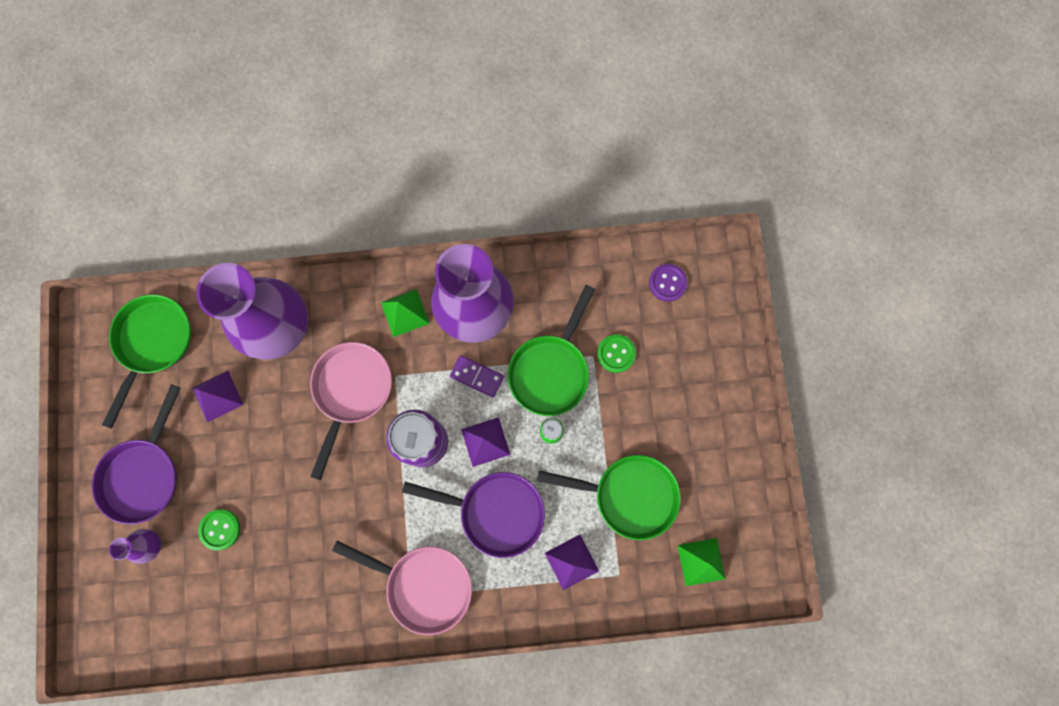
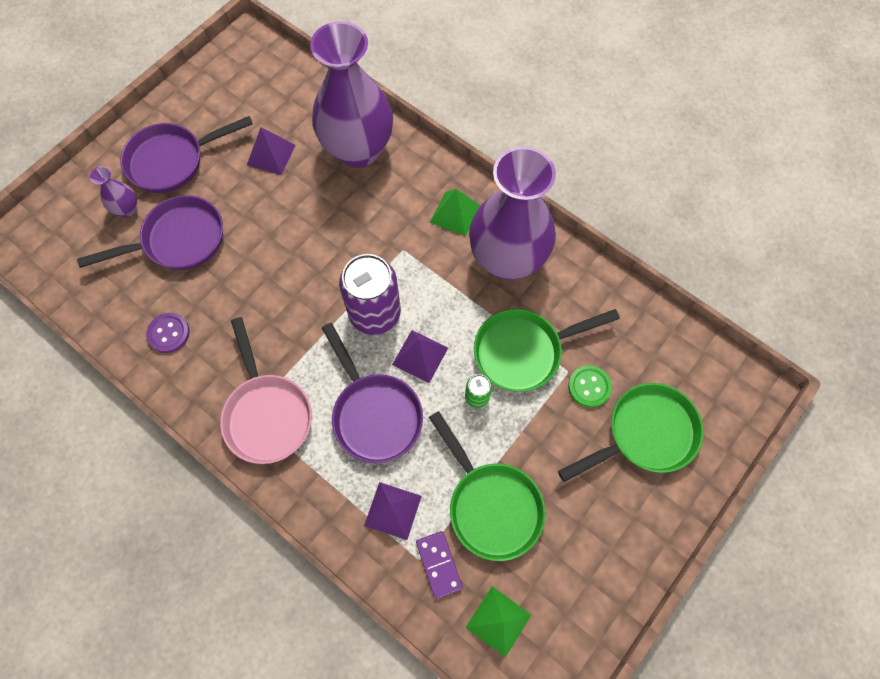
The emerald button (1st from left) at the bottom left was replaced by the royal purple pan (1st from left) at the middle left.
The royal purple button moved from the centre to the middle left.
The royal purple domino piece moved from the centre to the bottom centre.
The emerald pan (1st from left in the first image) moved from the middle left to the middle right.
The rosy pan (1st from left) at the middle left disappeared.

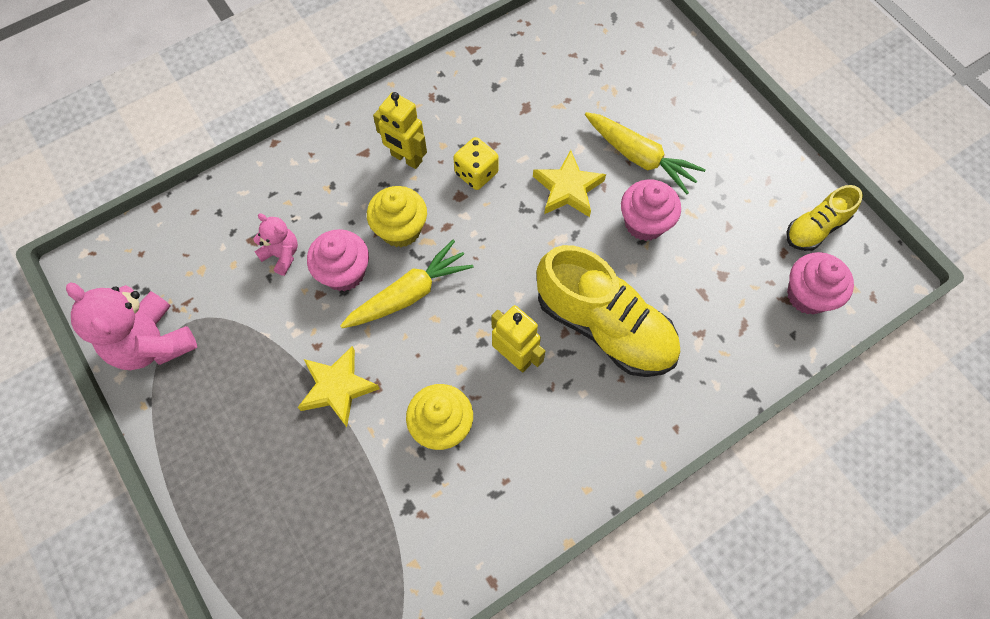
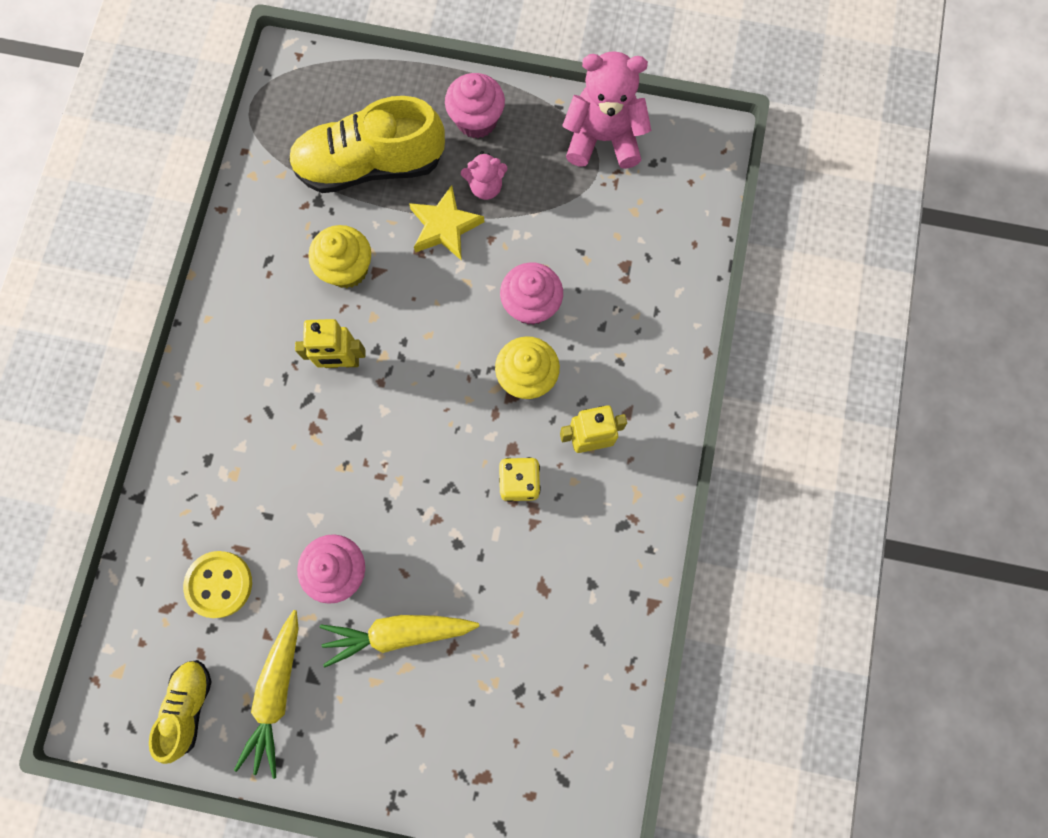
The yellow button at the bottom left appeared.
The yellow root vegetable (1st from left) moved from the centre to the bottom left.
The yellow sneaker (1st from left in the first image) moved from the centre to the top centre.
The rosy fairy cake (3rd from left in the first image) moved from the middle right to the top centre.
The rosy teddy (2nd from left in the first image) moved from the middle left to the top centre.
The yellow five-pointed star (2nd from left) at the top centre disappeared.

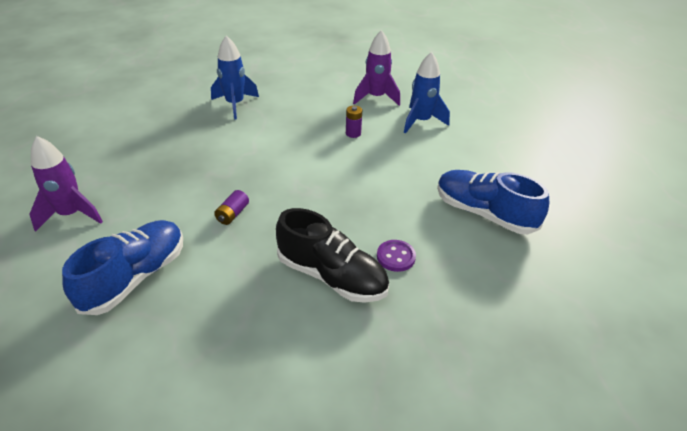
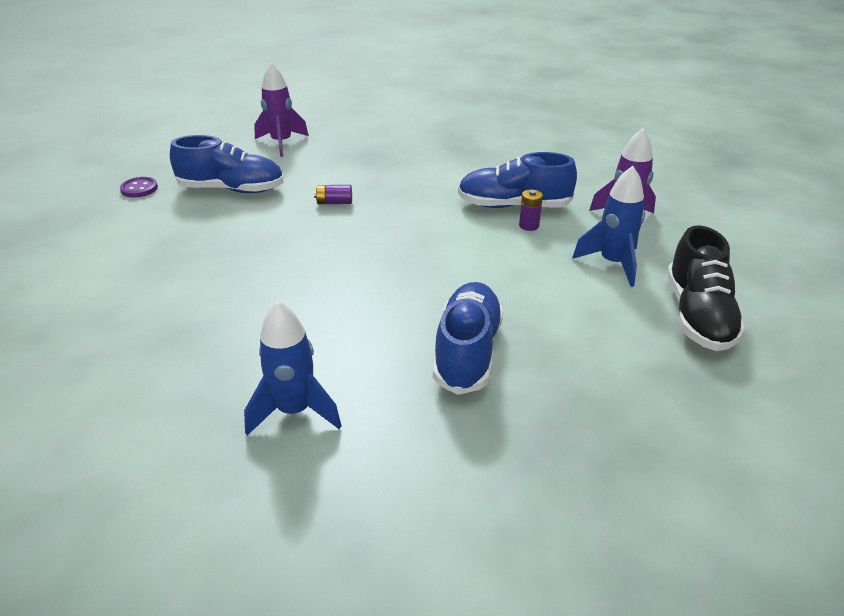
The royal purple button moved from the centre to the top left.
The blue spaceship (1st from left) moved from the top centre to the centre.
The blue sneaker (3rd from left) at the top centre appeared.
The jet-black sneaker moved from the centre to the middle right.

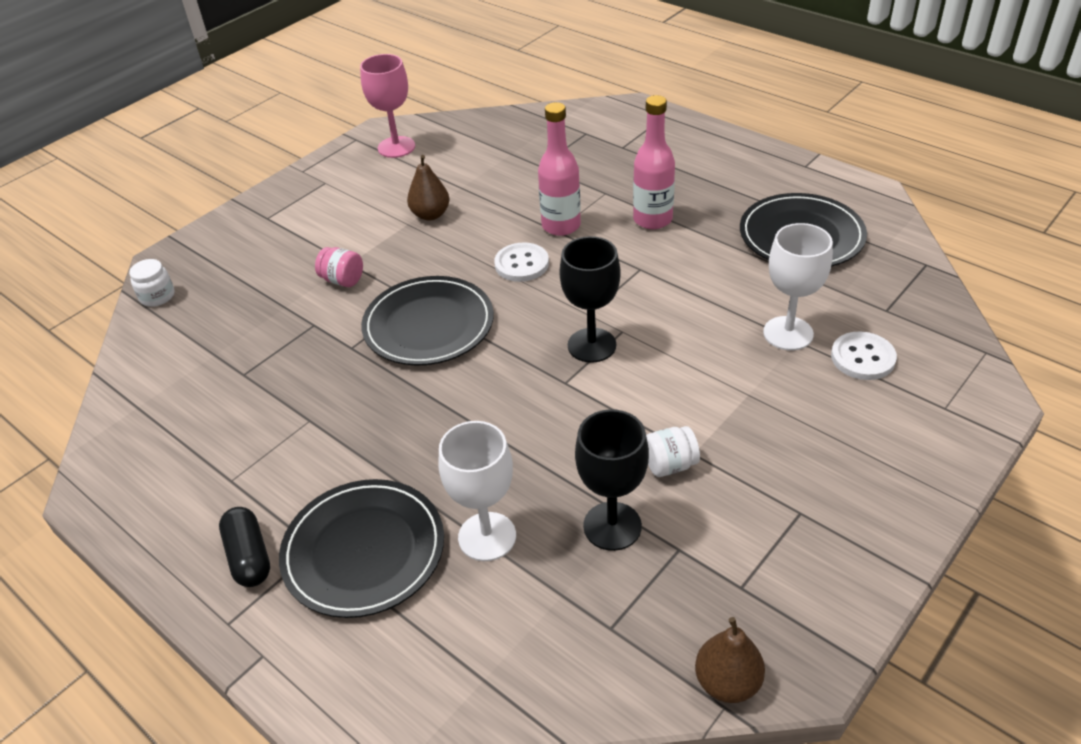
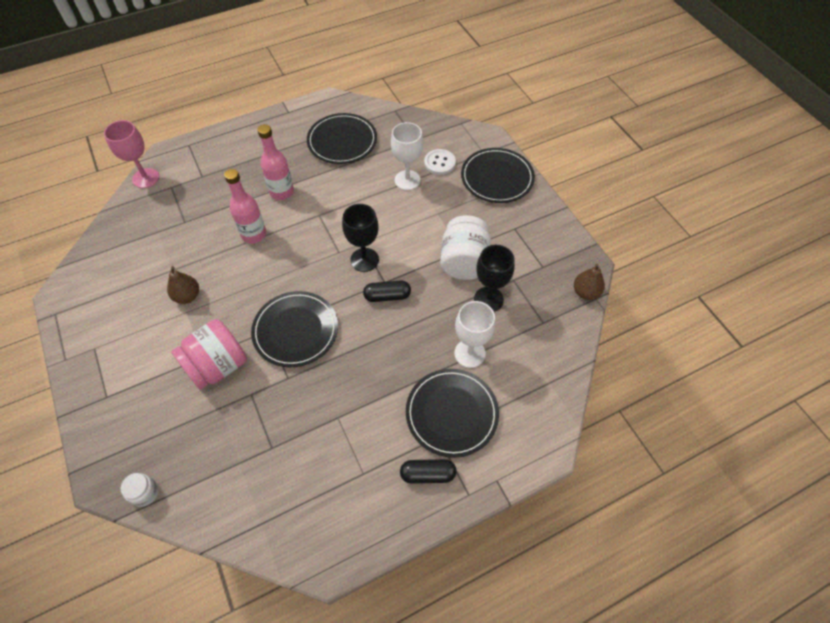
The rosy goblet moved from the top centre to the top left.
The rosy jam jar at the middle left changed to 2.06 times the size.
The jet-black capsule (1st from left) at the centre appeared.
The pure white jam jar (2nd from left) at the centre changed to 2.06 times the size.
The jet-black flat dish (4th from left) at the top centre appeared.
The pure white button (1st from left) at the centre disappeared.

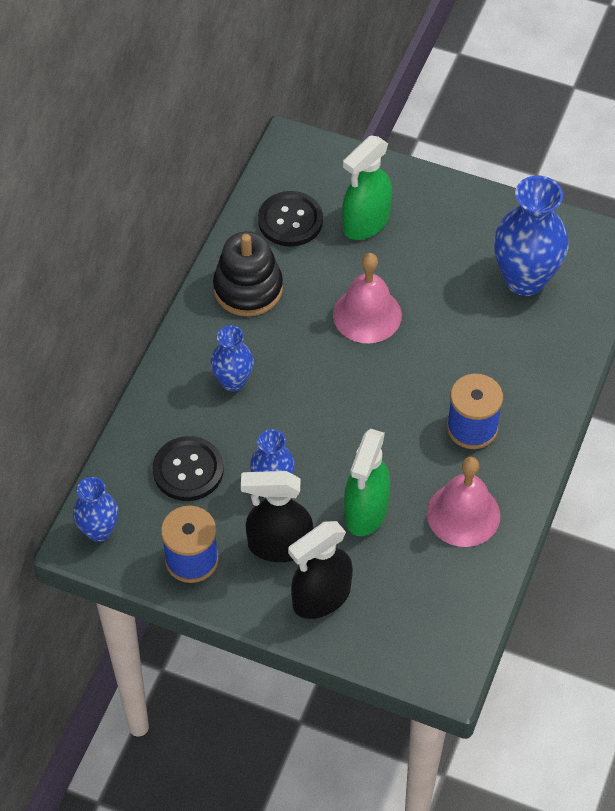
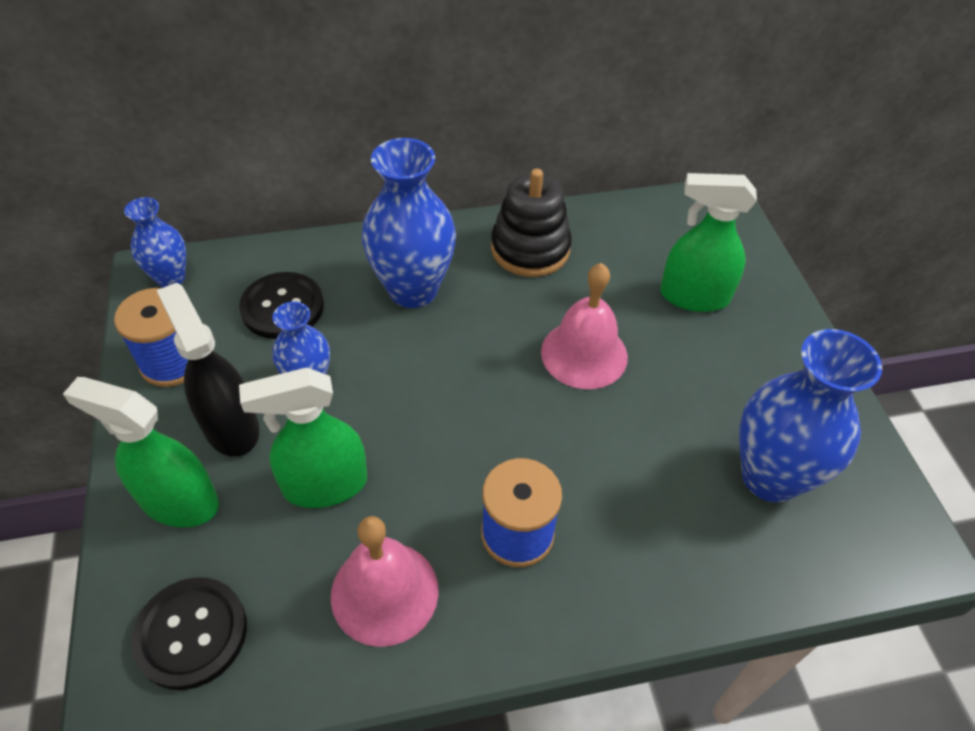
The jet-black sprayer (2nd from left) at the bottom centre became the emerald sprayer (1st from left) at the middle left.
The jet-black button (2nd from left in the first image) moved from the top centre to the bottom left.
The blue vase (2nd from left in the first image) at the centre changed to 1.77 times the size.

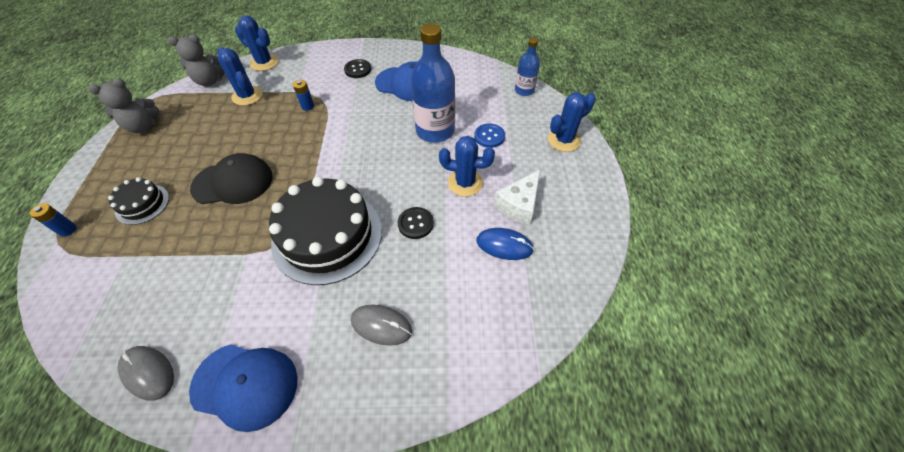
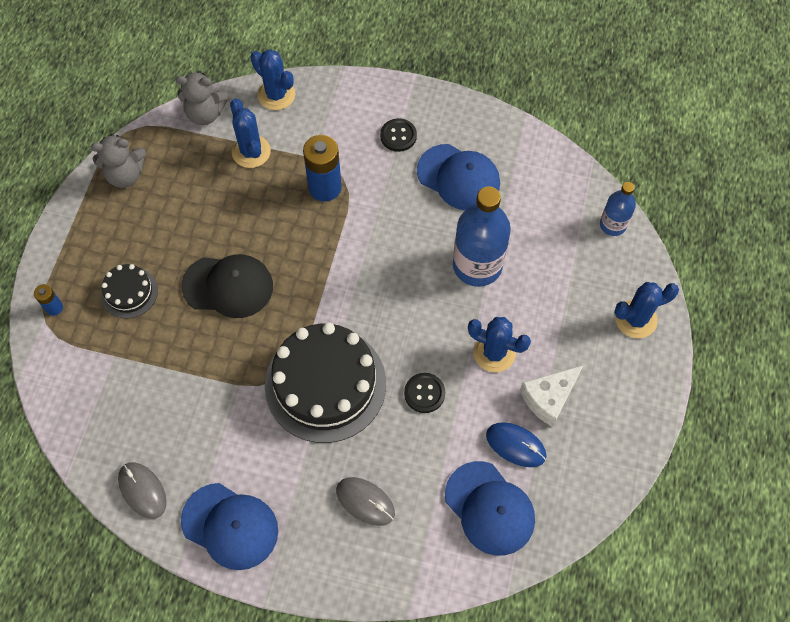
The blue power cell (2nd from left) at the top centre changed to 1.98 times the size.
The blue cap (3rd from left) at the bottom centre appeared.
The blue button at the top centre disappeared.

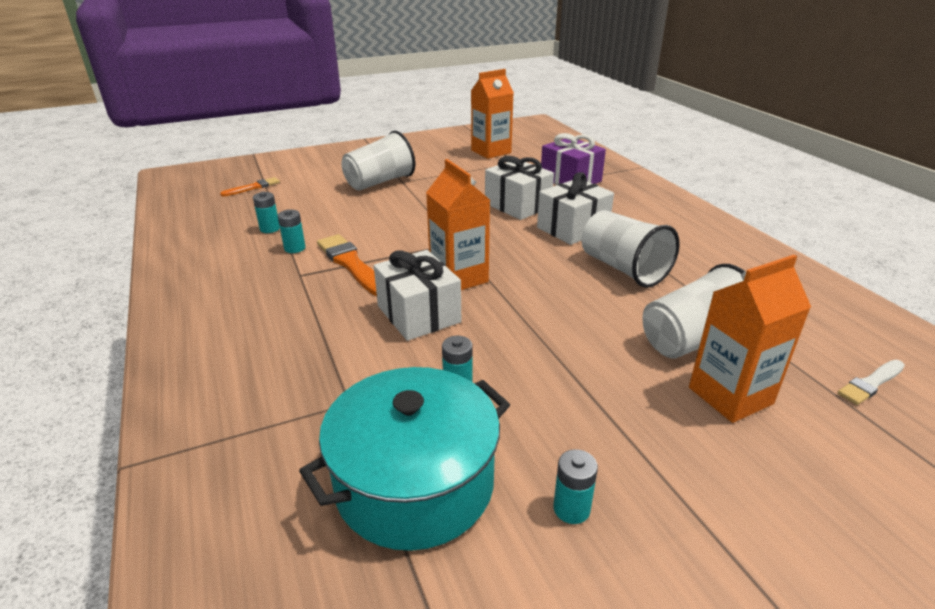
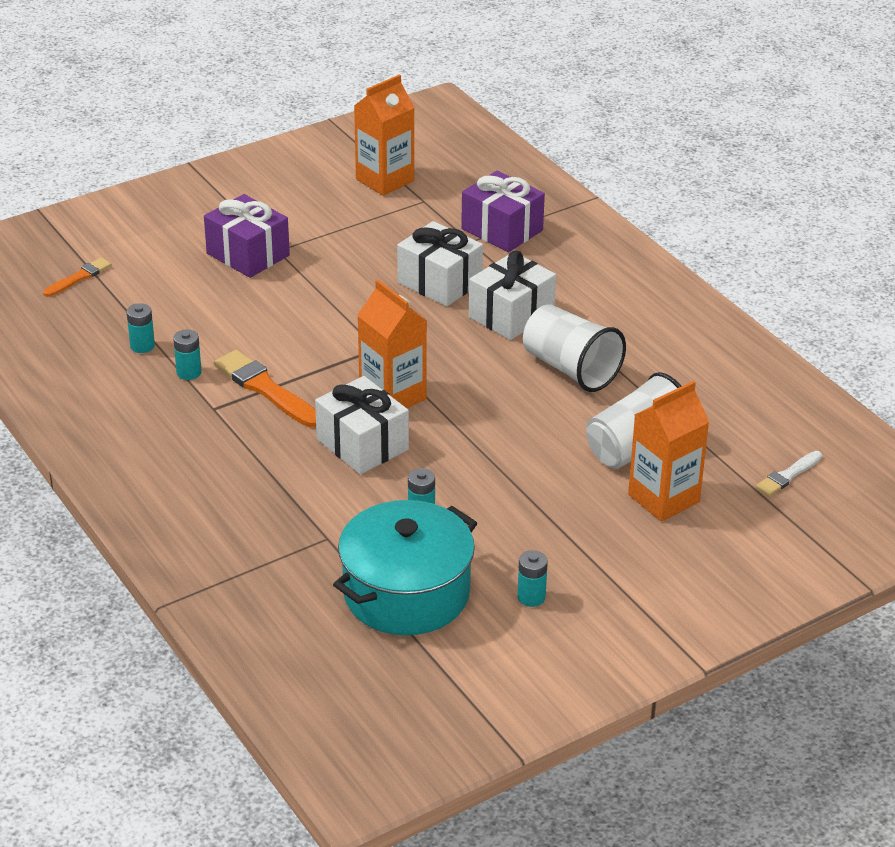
The pure white cup (1st from left) at the top centre was replaced by the royal purple gift (1st from left) at the top left.

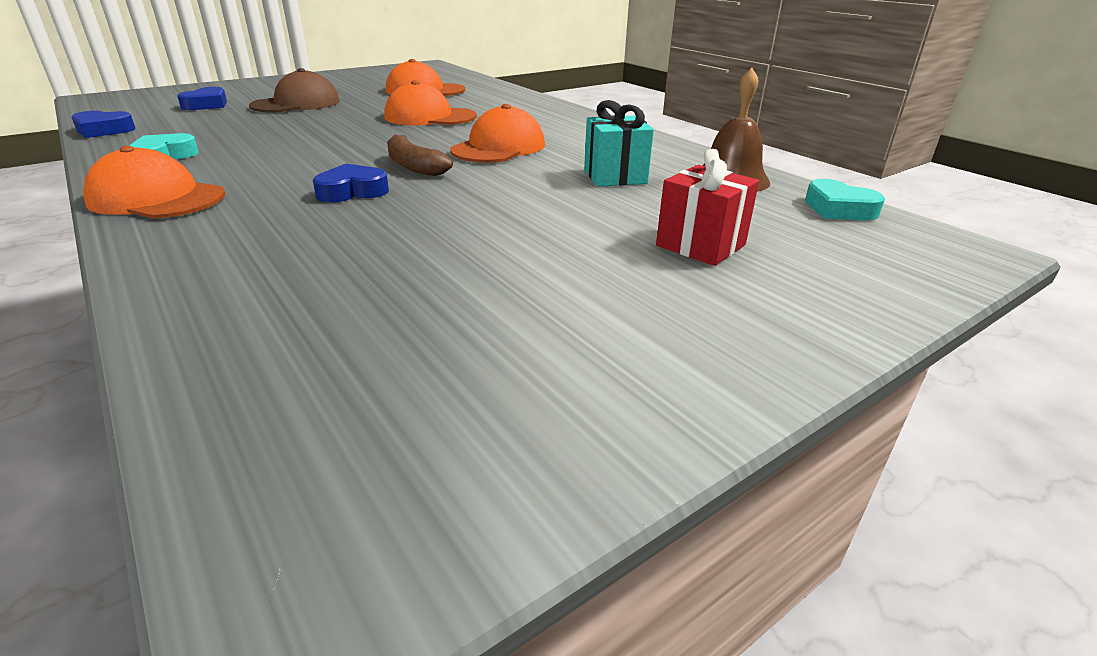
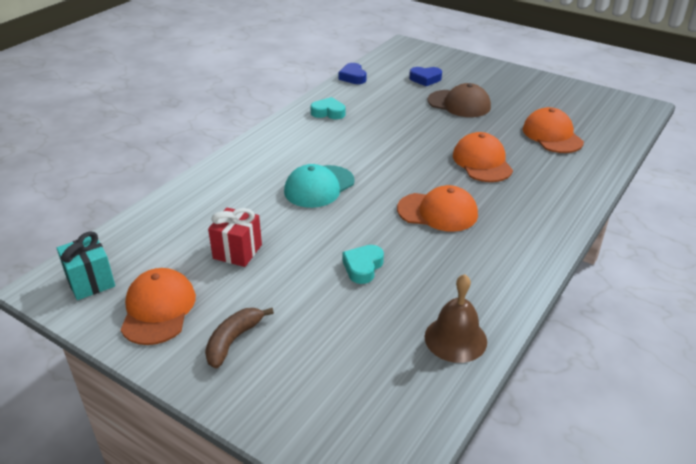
The teal gift moved from the top centre to the middle left.
The orange-coloured cap (1st from left) moved from the top left to the middle left.
The russet toy banana moved from the top centre to the bottom centre.
The scarlet gift moved from the top centre to the centre.
The blue heart (3rd from left) at the top left was replaced by the teal cap at the centre.
The teal heart (2nd from left) moved from the top right to the centre.

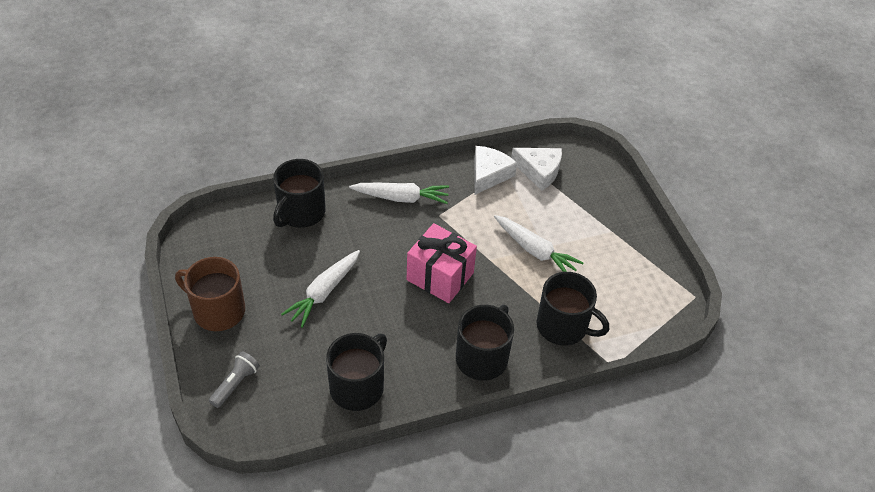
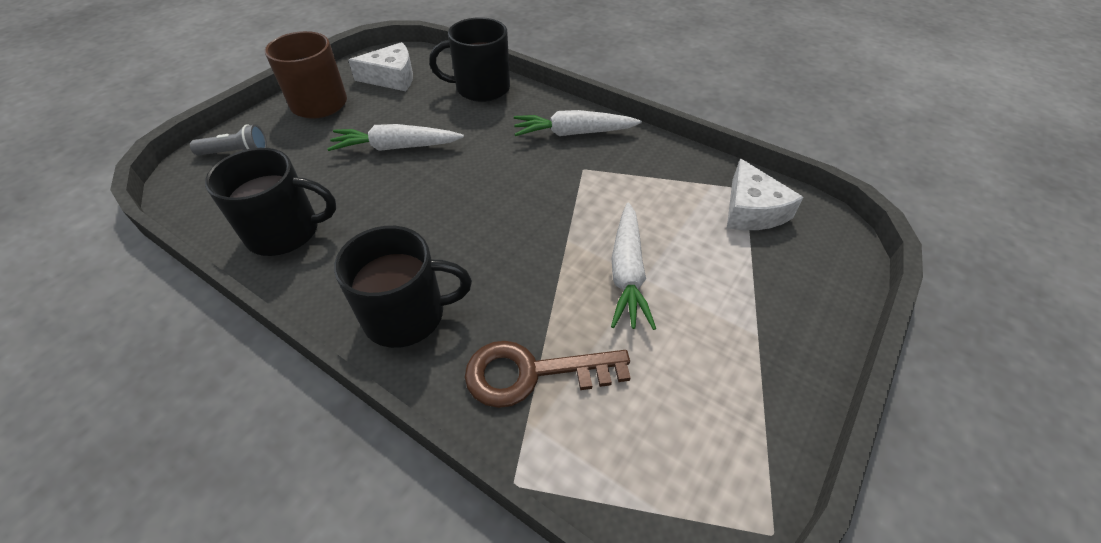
The pure white piece of cheese (1st from left) moved from the centre to the top centre.
The jet-black mug (4th from left) at the centre was replaced by the russet latchkey at the bottom centre.
The pure white root vegetable (2nd from left) at the centre turned 120 degrees clockwise.
The rosy gift at the centre disappeared.

